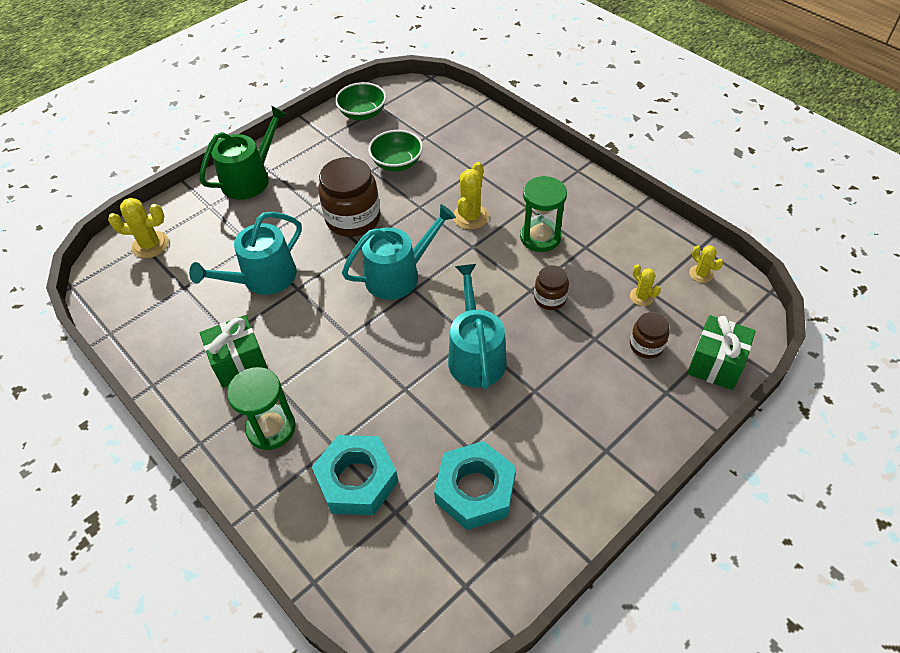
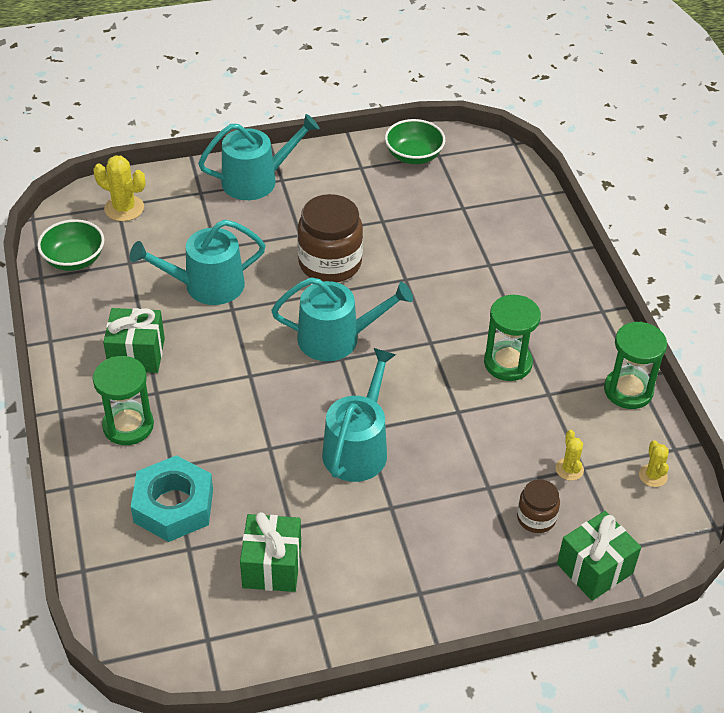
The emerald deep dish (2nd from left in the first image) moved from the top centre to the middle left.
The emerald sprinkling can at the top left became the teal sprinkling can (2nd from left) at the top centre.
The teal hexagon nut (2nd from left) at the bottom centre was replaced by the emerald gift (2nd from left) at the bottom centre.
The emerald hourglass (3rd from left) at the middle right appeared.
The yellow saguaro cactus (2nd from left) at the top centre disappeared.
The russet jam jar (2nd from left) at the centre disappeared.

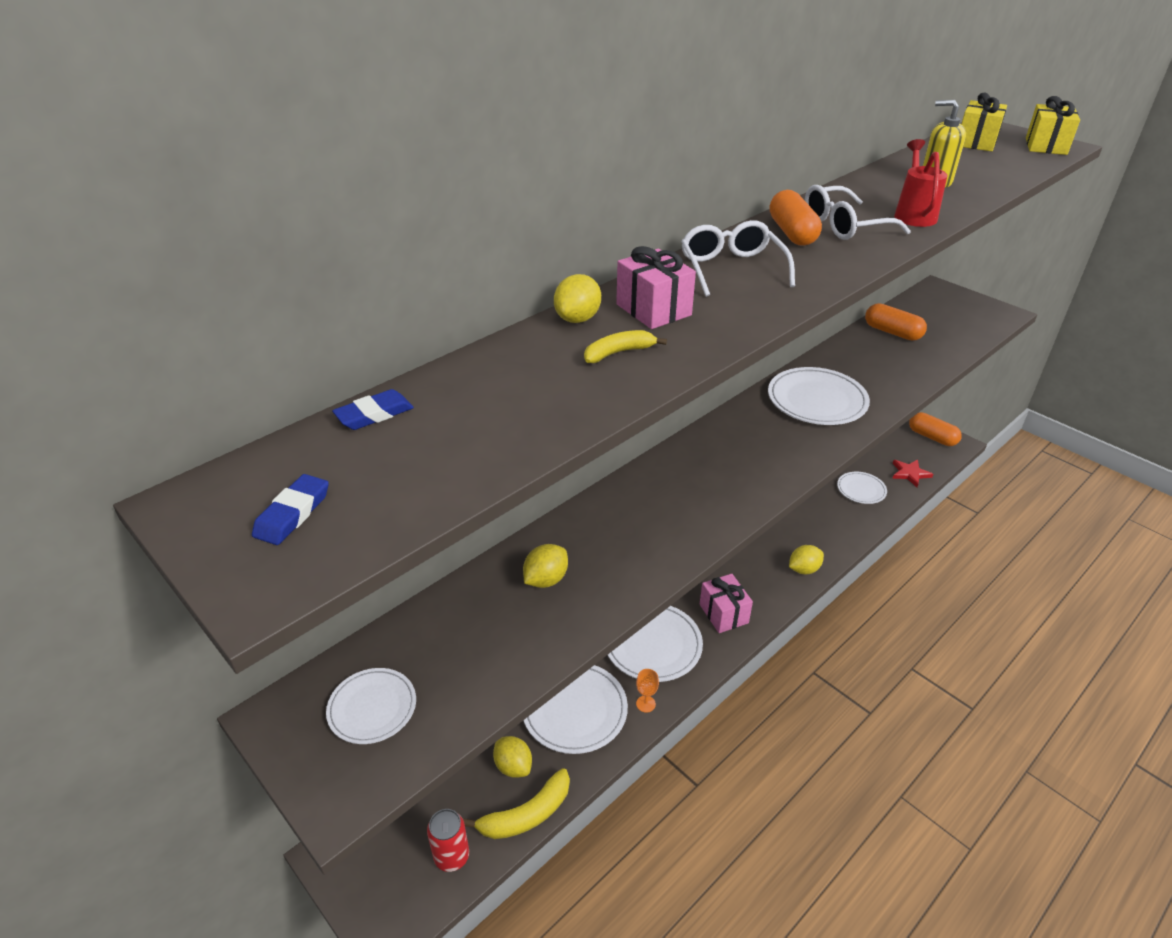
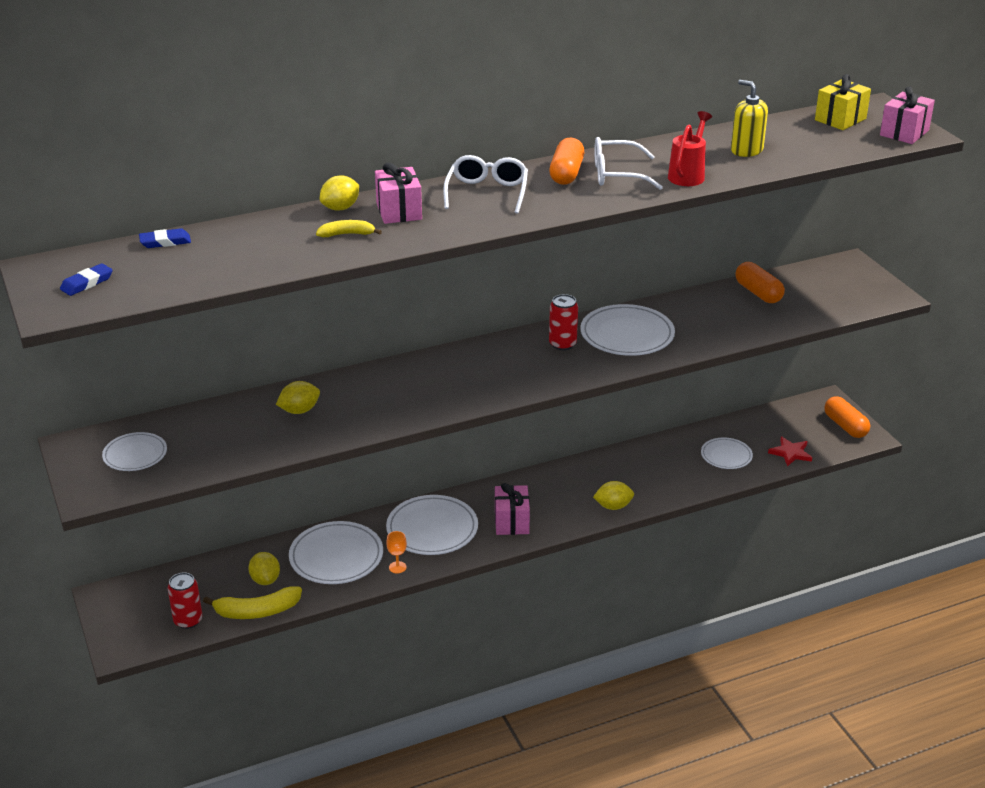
The scarlet tin (2nd from left) at the centre appeared.
The yellow gift (2nd from left) at the top right became the rosy gift (3rd from left) at the top right.

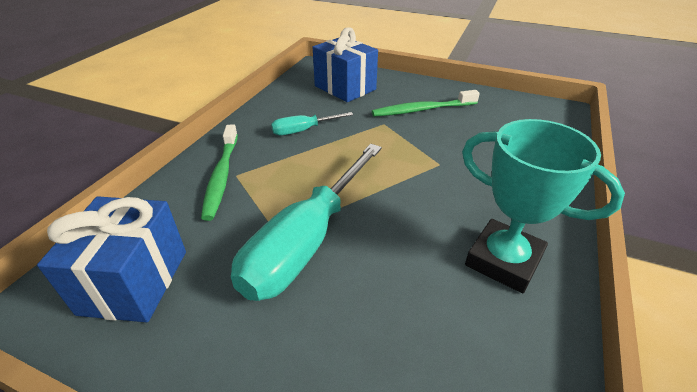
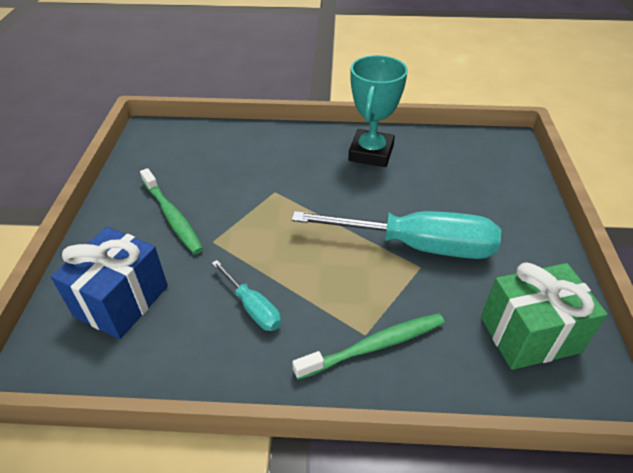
The blue gift (1st from left) at the middle left became the emerald gift at the bottom right.

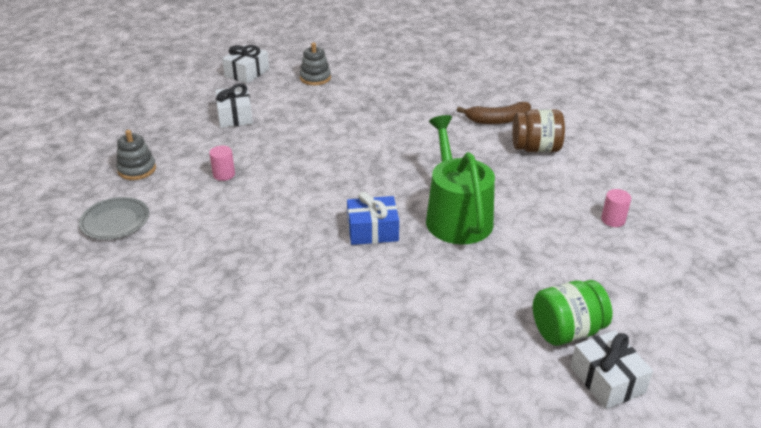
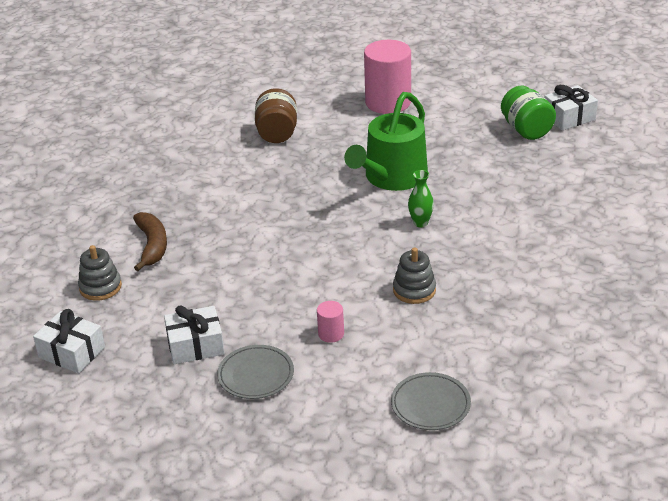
The russet toy banana moved from the top centre to the middle left.
The grey flat dish (1st from left) at the bottom centre appeared.
The emerald sprinkling can at the centre turned 45 degrees counterclockwise.
The rosy solid cylinder (2nd from left) at the middle right changed to 2.28 times the size.
The grey ring stacker (1st from left in the first image) moved from the middle left to the centre.
The blue gift at the centre was replaced by the emerald vase at the centre.

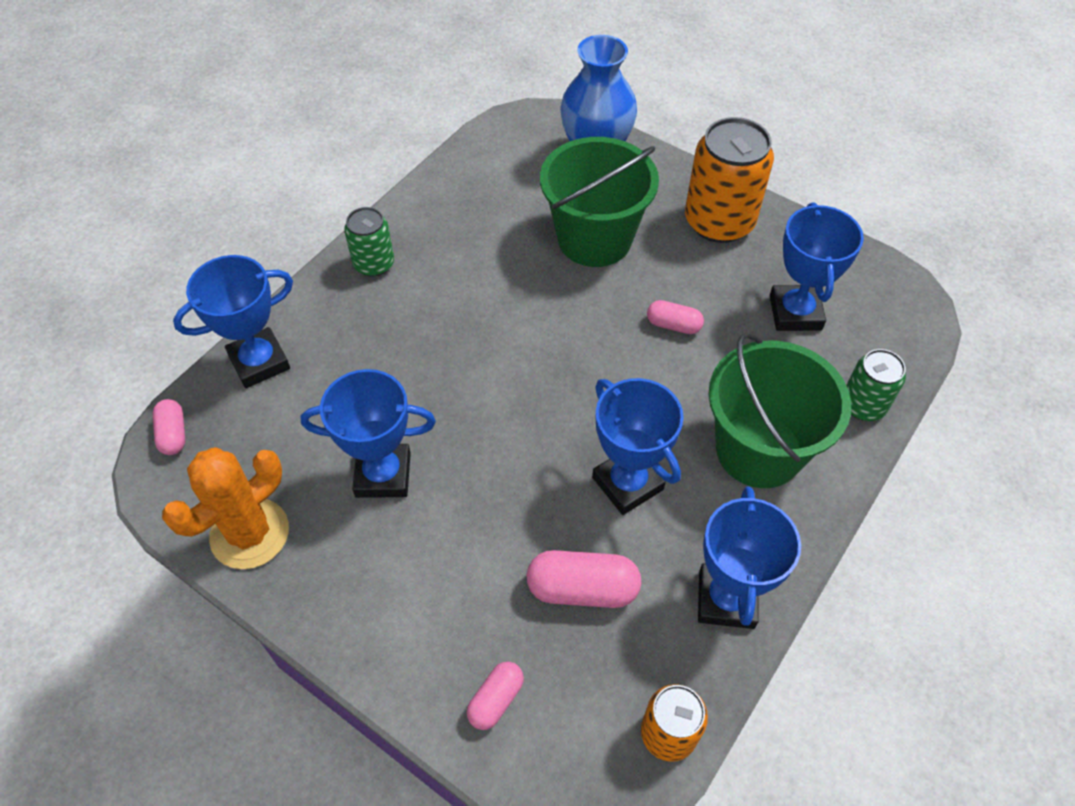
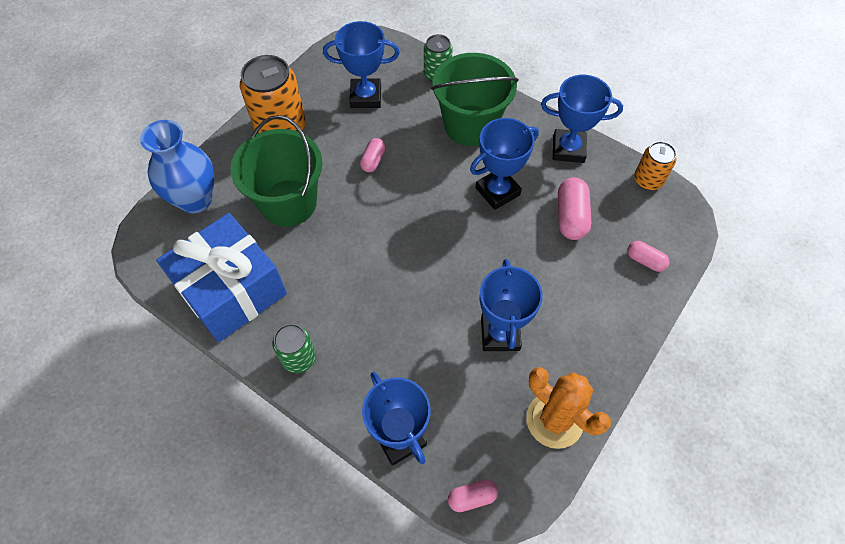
The blue gift at the middle left appeared.

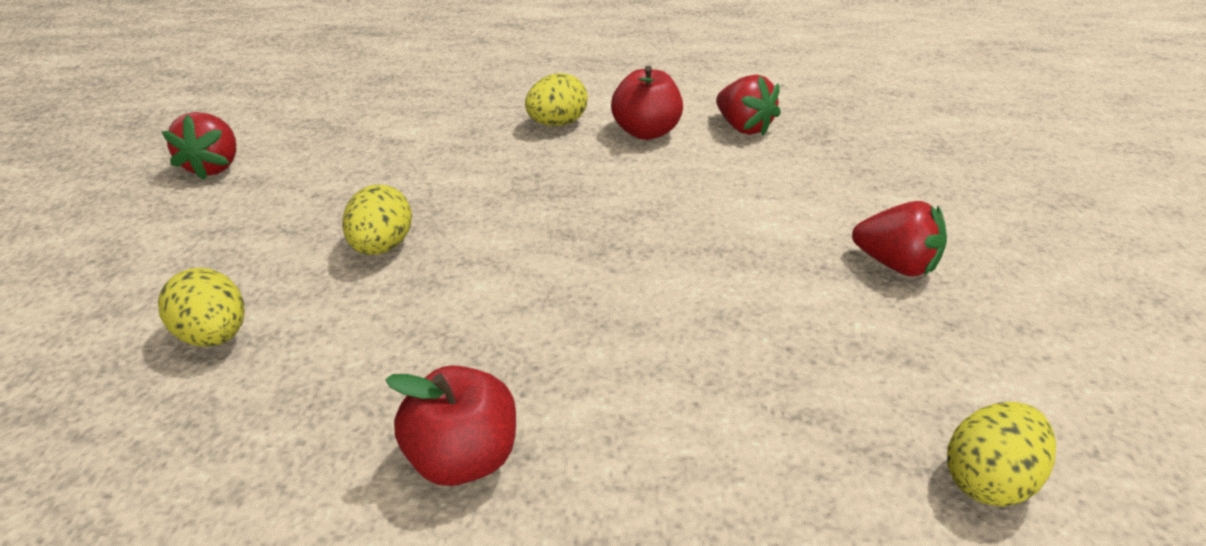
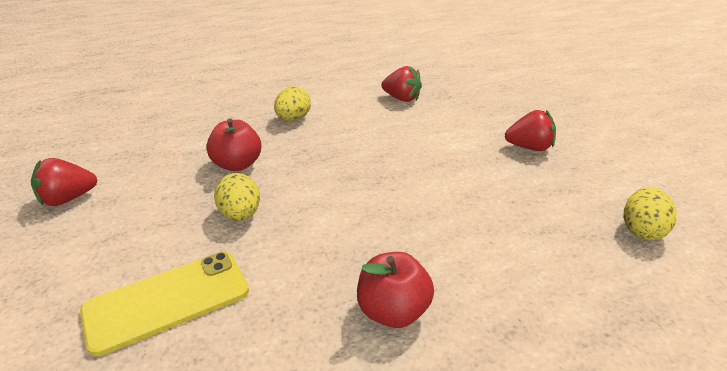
The scarlet berry (1st from left) at the top left turned 90 degrees clockwise.
The yellow egg (1st from left) at the middle left was replaced by the yellow mobile phone at the bottom left.
The scarlet apple fruit (2nd from left in the first image) moved from the top centre to the middle left.

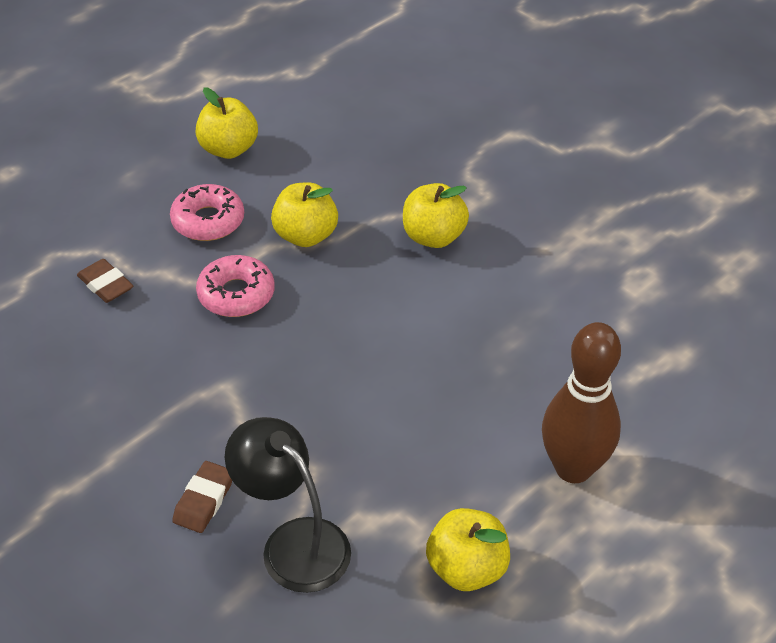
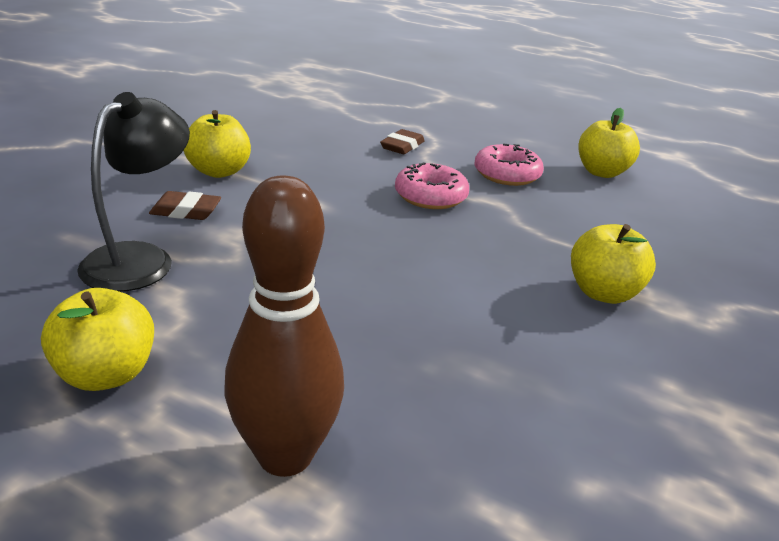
The yellow apple fruit (2nd from left) moved from the top centre to the top left.

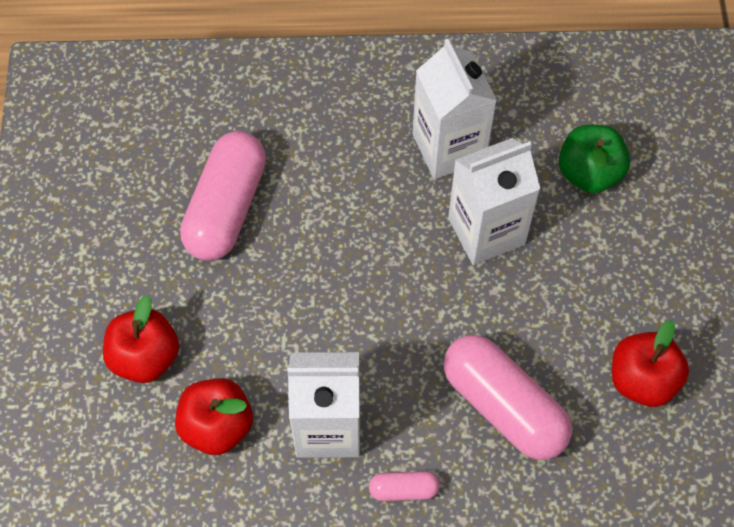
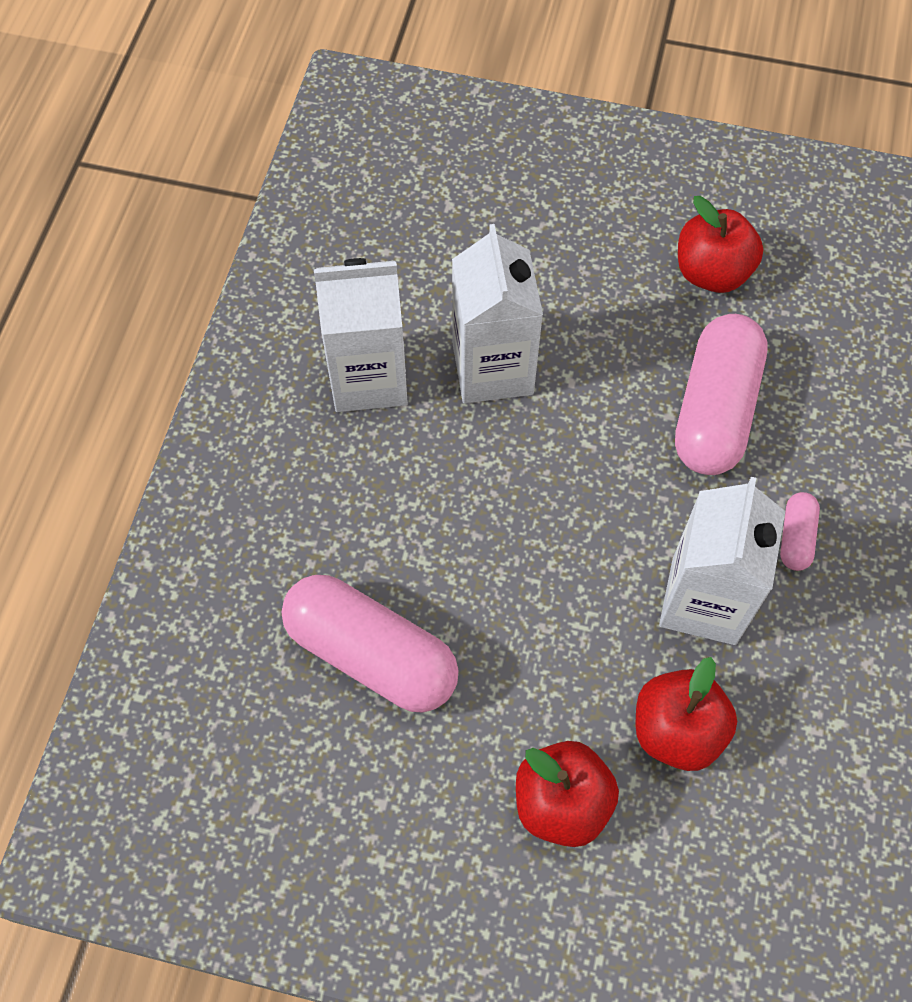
The rosy capsule (3rd from left in the first image) at the bottom right turned 45 degrees counterclockwise.
The emerald apple fruit at the top right disappeared.

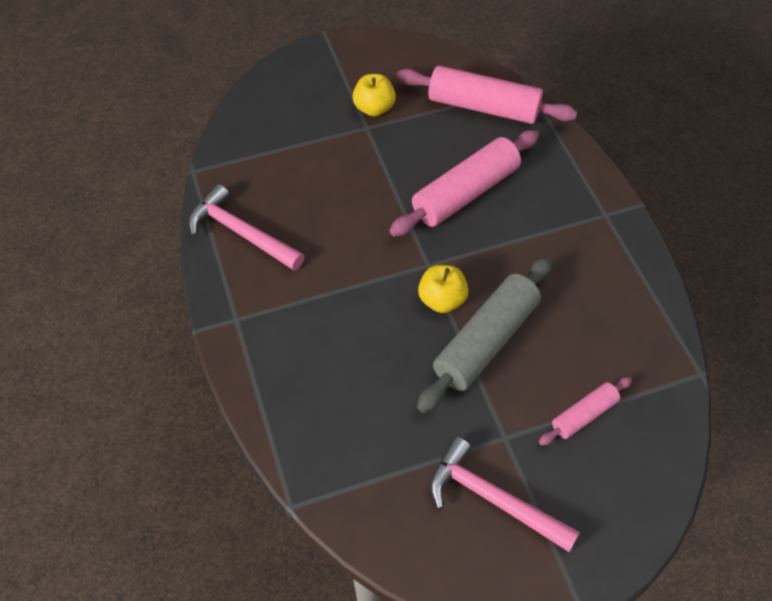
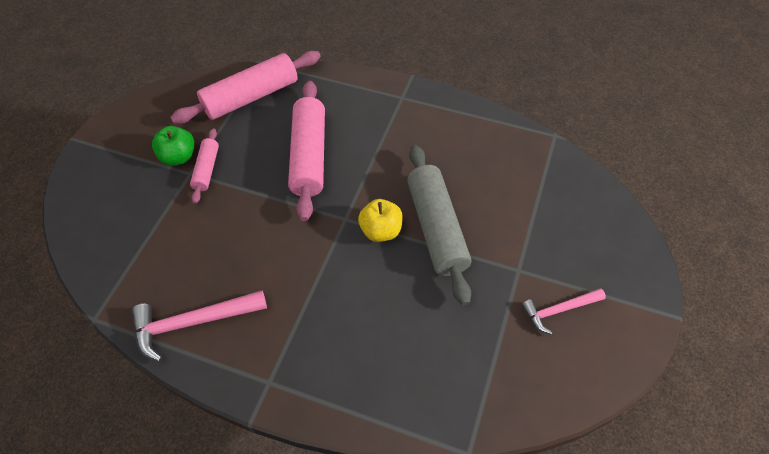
The yellow apple fruit (1st from left) at the top centre became the emerald apple fruit at the top left.
The rosy rolling pin (3rd from left in the first image) moved from the bottom right to the middle left.
The rosy claw hammer (2nd from left) at the bottom centre changed to 0.63 times the size.

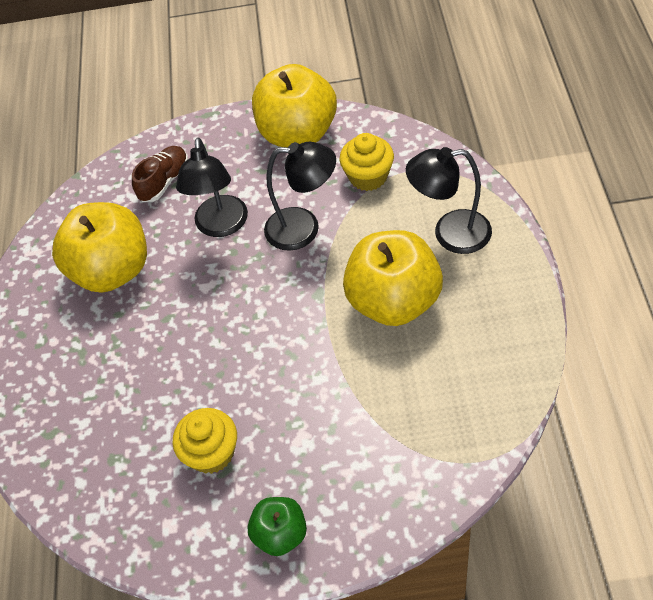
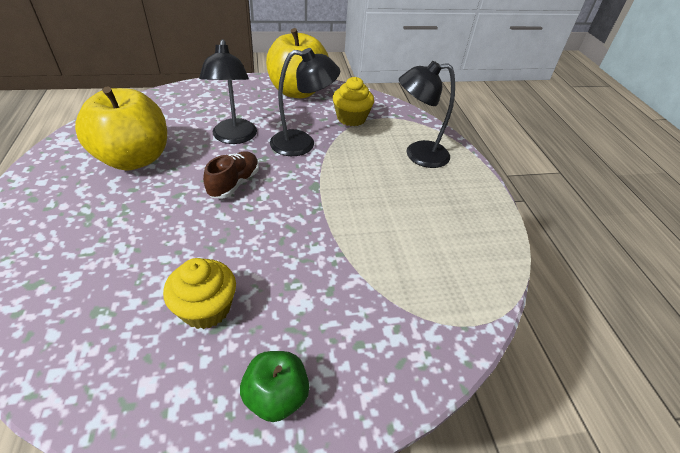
The russet sneaker moved from the top left to the centre.
The yellow apple fruit (3rd from left) at the centre disappeared.

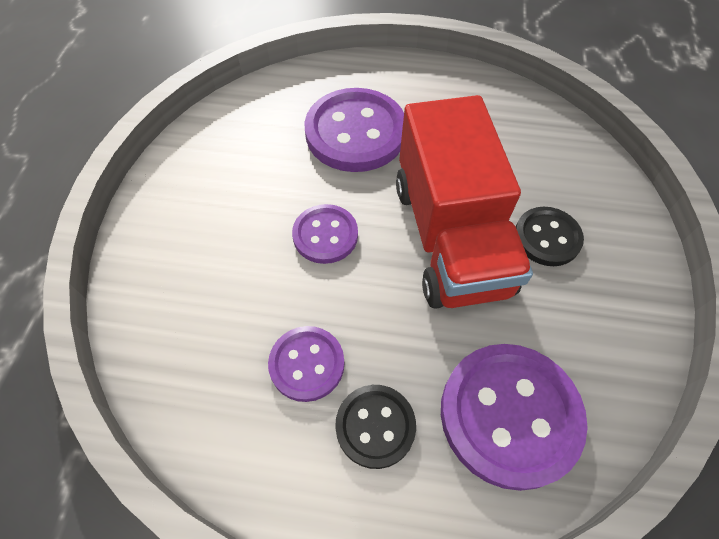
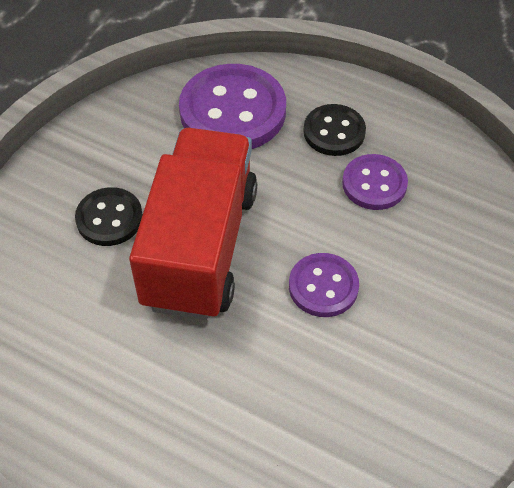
The royal purple button (3rd from left) at the top centre disappeared.

